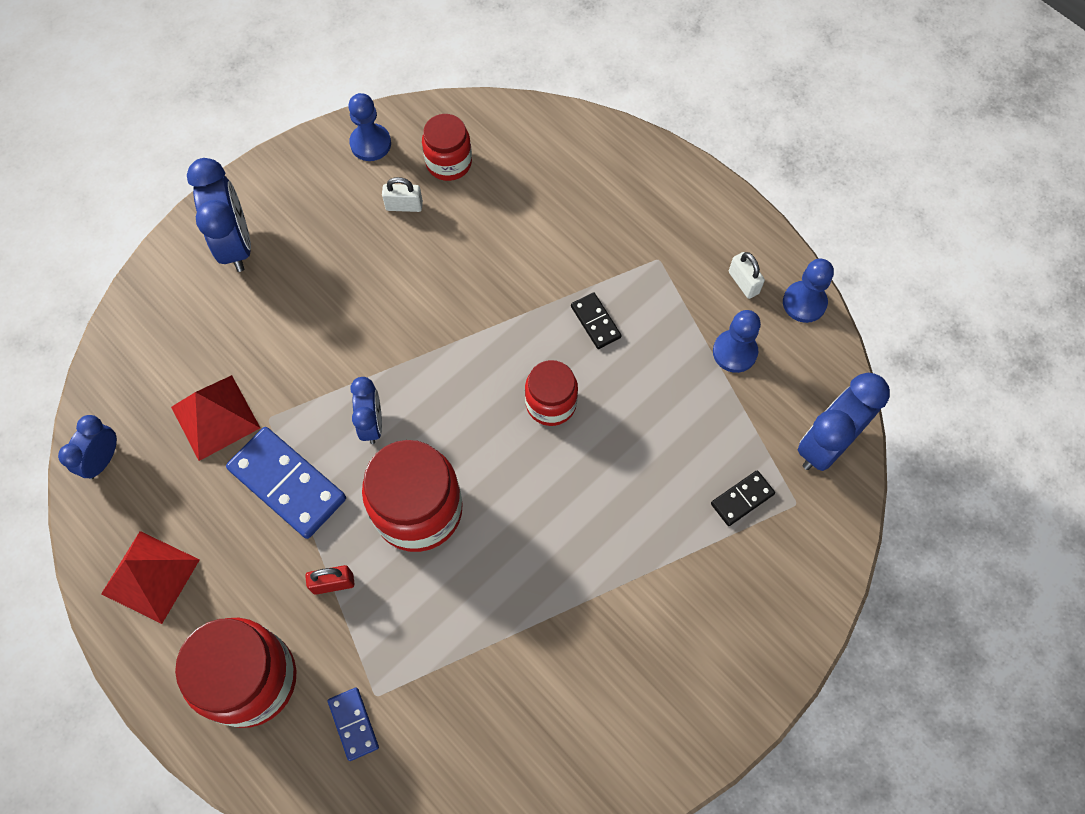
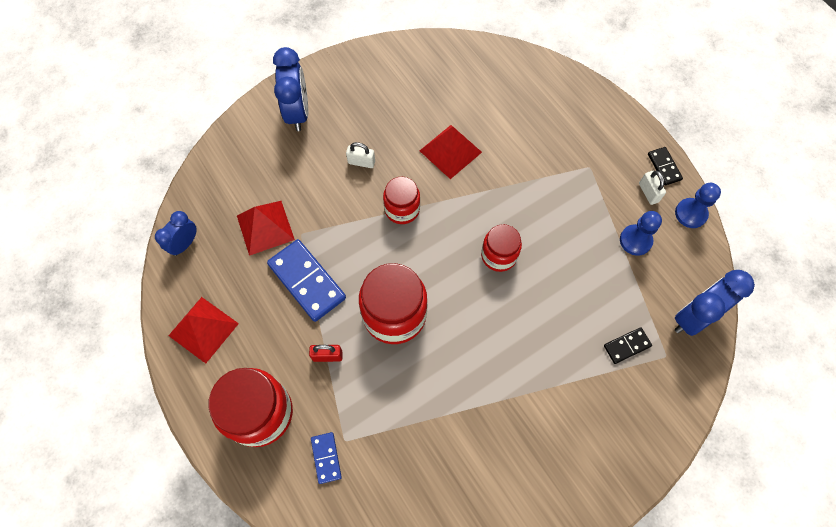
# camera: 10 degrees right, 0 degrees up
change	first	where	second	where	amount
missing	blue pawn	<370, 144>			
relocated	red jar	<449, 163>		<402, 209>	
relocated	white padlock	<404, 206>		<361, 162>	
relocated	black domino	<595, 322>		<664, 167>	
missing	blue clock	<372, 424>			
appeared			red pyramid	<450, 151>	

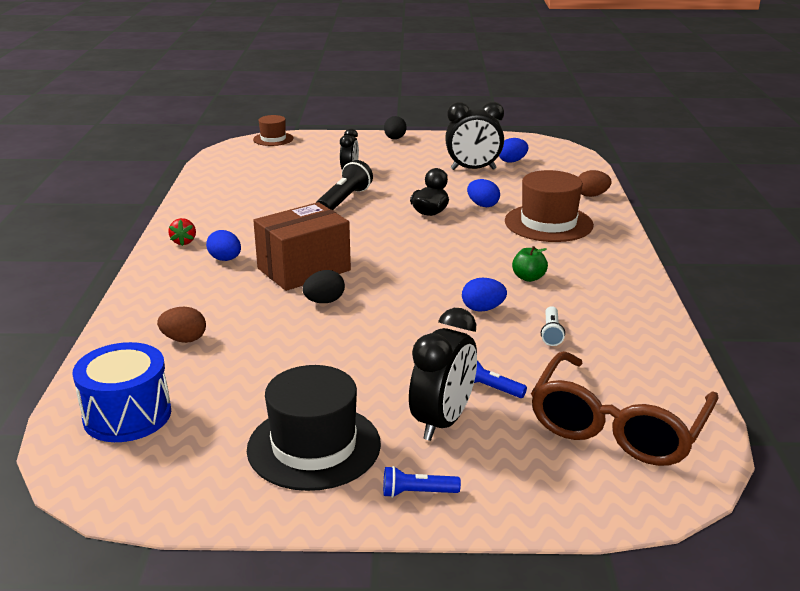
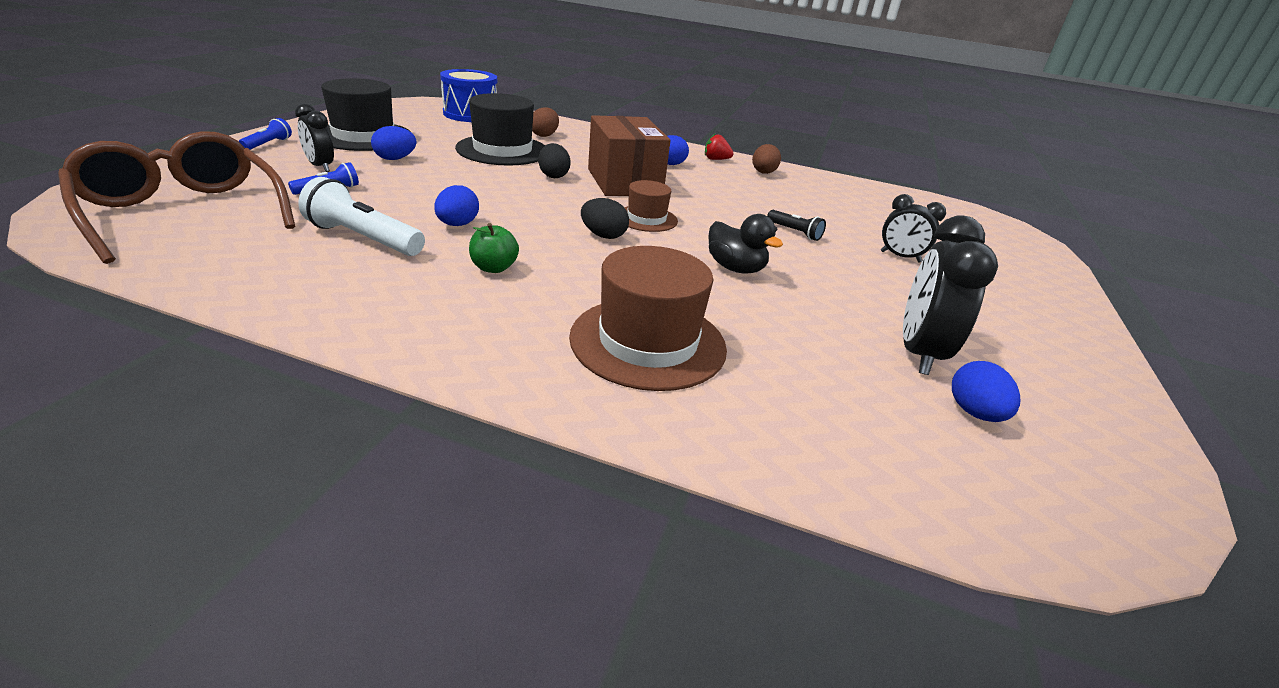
# camera: 105 degrees right, 5 degrees up
change	first	where	second	where	amount
relocated	brown hat	<273, 139>		<646, 219>	
relocated	black egg	<395, 139>		<603, 236>	
size	black flashlight	<344, 200>		<795, 232>	x0.55
relocated	brown egg	<591, 195>		<763, 173>	
relocated	blue egg	<482, 205>		<395, 159>	
size	white flashlight	<551, 333>		<363, 238>	x1.80
size	black clock	<442, 421>		<320, 166>	x0.60
appeared			black hat	<502, 150>	

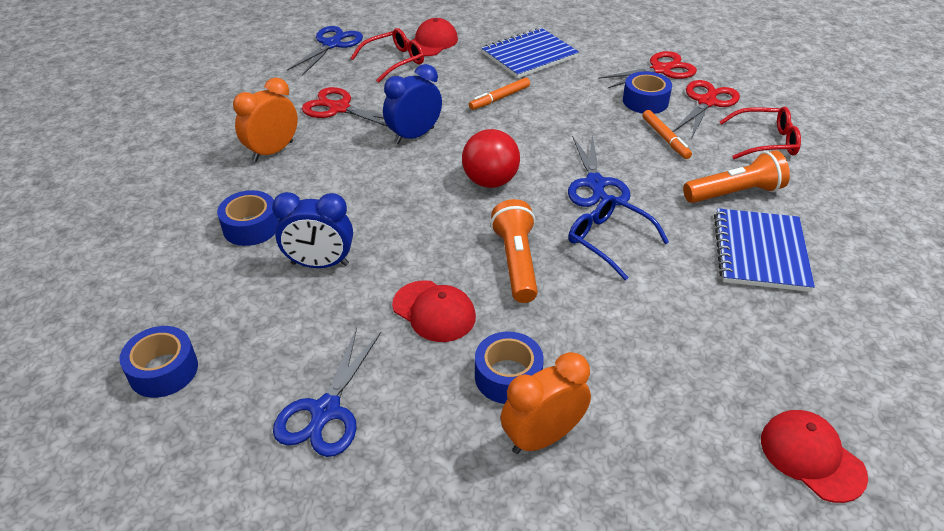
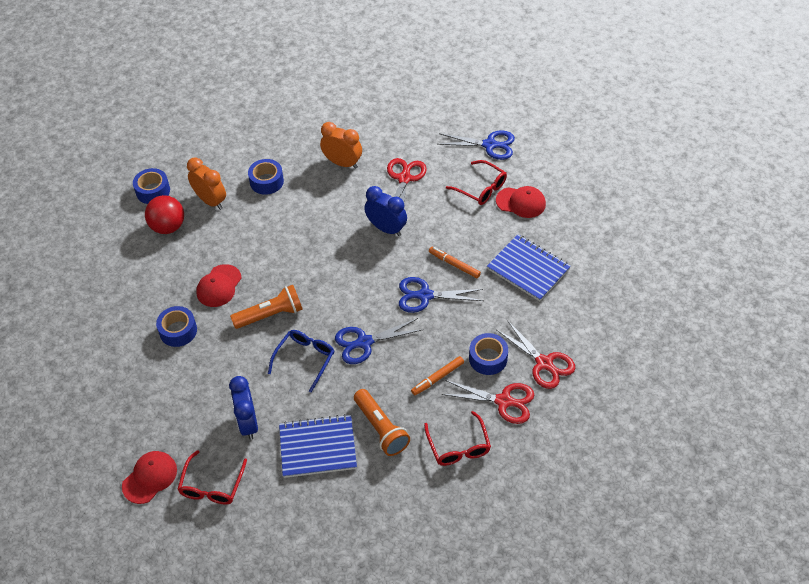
# camera: 75 degrees right, 10 degrees up
change	first	where	second	where	amount
relocated	red ball	<490, 181>		<168, 227>	
relocated	blue clock	<320, 264>		<248, 423>	
relocated	blue scissors	<326, 411>		<425, 296>	
relocated	orange clock	<542, 437>		<210, 201>	
appeared			red glasses	<212, 486>	

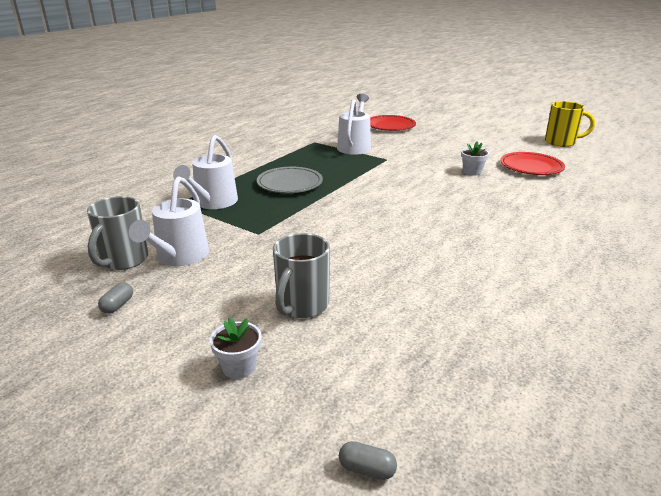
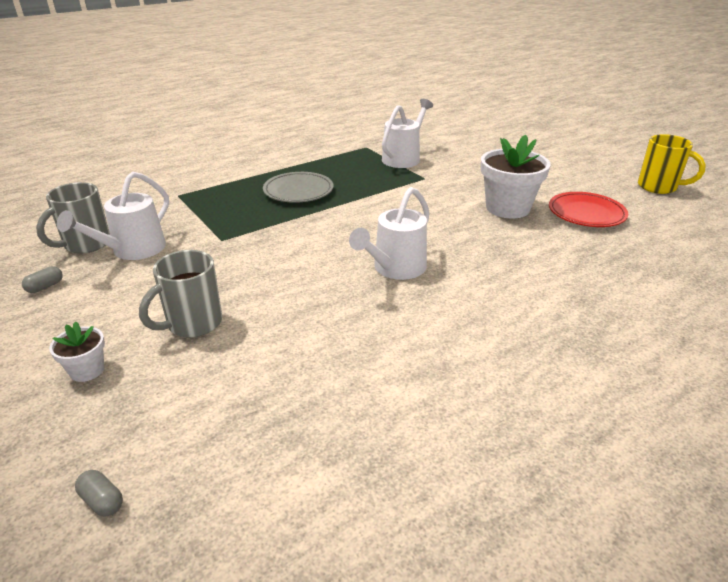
# camera: 20 degrees right, 5 degrees up
change	first	where	second	where	amount
missing	red plate	<390, 126>			
relocated	white watering can	<213, 203>		<395, 269>	
size	white flower pot	<472, 172>		<507, 208>	x2.02

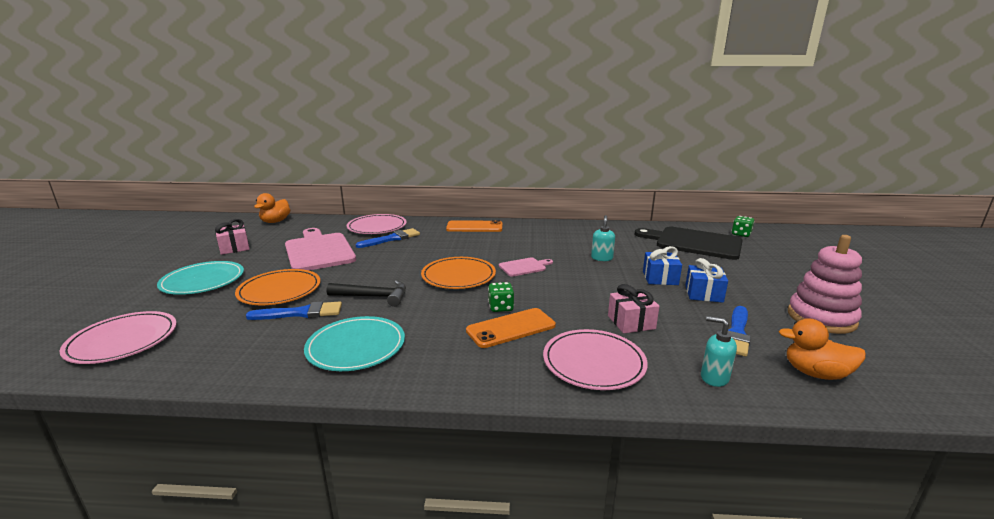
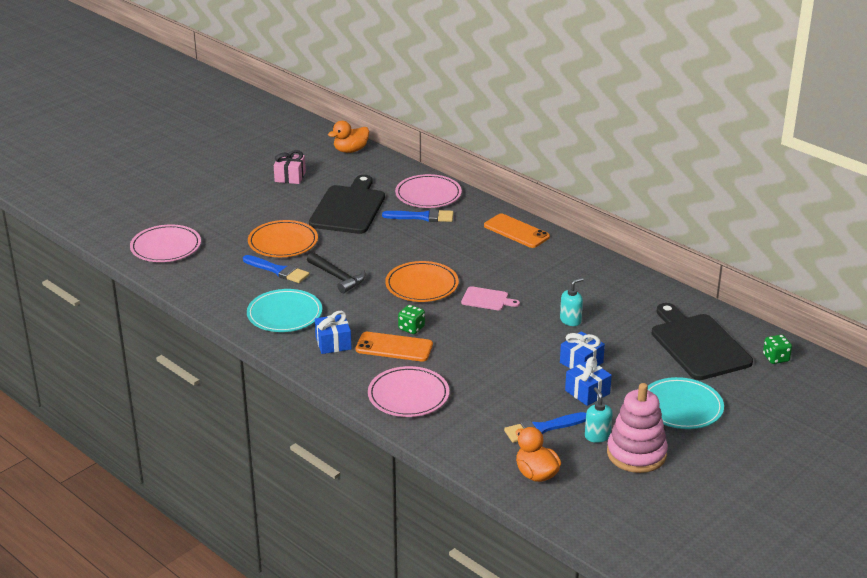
# camera: 40 degrees right, 10 degrees up
change	first	where	second	where	amount
colour	pink cutting board	<319, 251>	black cutting board	<349, 208>	
relocated	turquoise plate	<203, 281>		<681, 407>	
missing	pink gift	<631, 322>			
relocated	turquoise soap dispenser	<714, 377>		<597, 436>	
appeared			blue gift	<333, 343>	

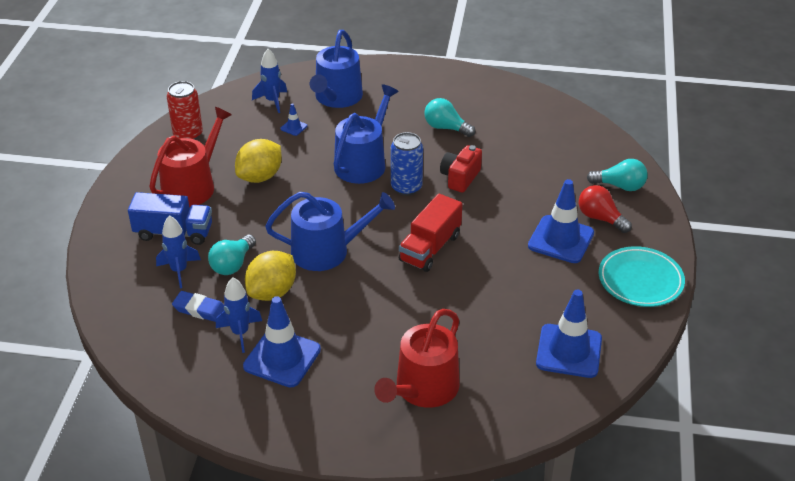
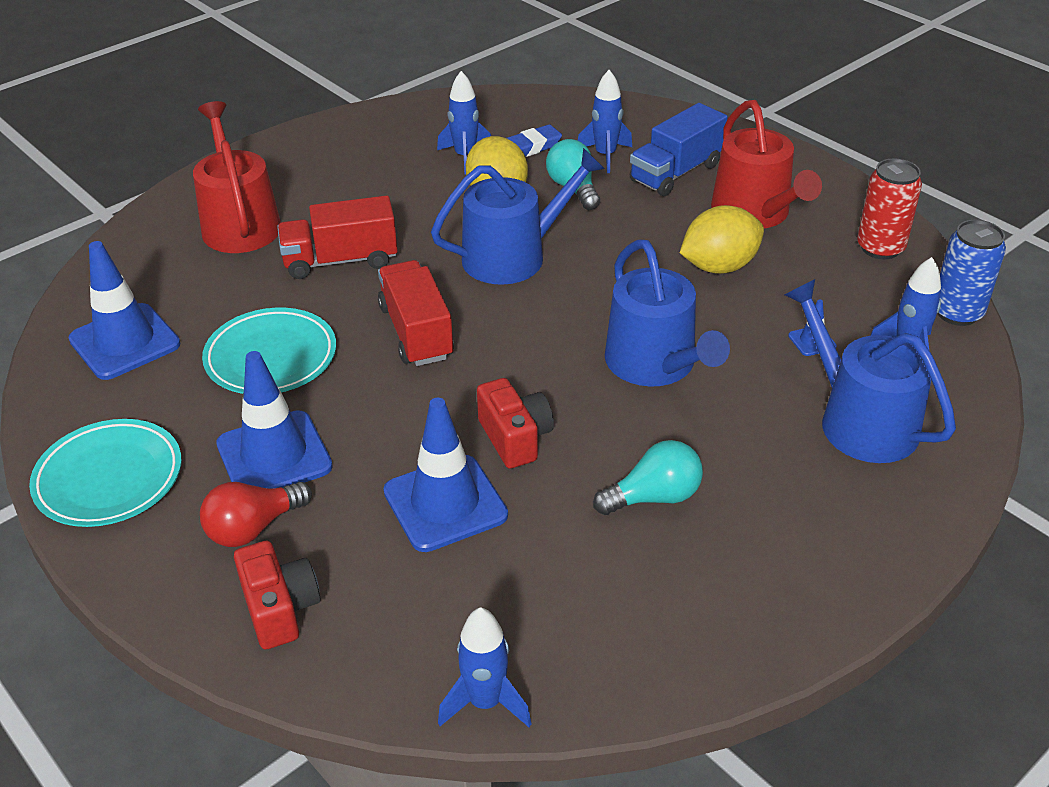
# camera: 130 degrees right, 0 degrees up
change	first	where	second	where	amount
relocated	blue can	<406, 187>		<957, 312>	
spun	yellow lemon	<260, 177>		<719, 266>	75 degrees clockwise
exchanged	turquoise light bulb	<620, 186>	red camera	<280, 609>	
spun	red light bulb	<600, 218>		<253, 528>	150 degrees clockwise
spun	blue watering can	<327, 251>		<513, 256>	150 degrees counterclockwise
relocated	blue traffic cone	<282, 358>		<445, 503>	
appeared			red truck	<340, 260>	
appeared			turquoise plate	<271, 357>	
appeared			blue rocket	<485, 702>	

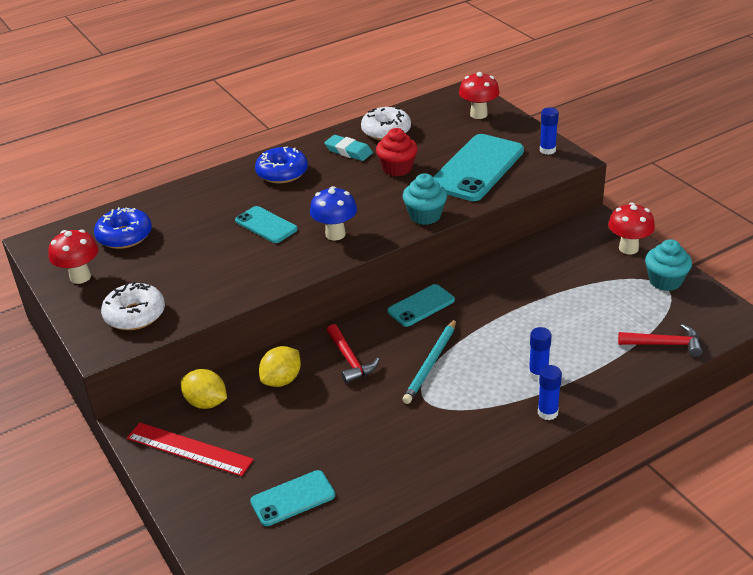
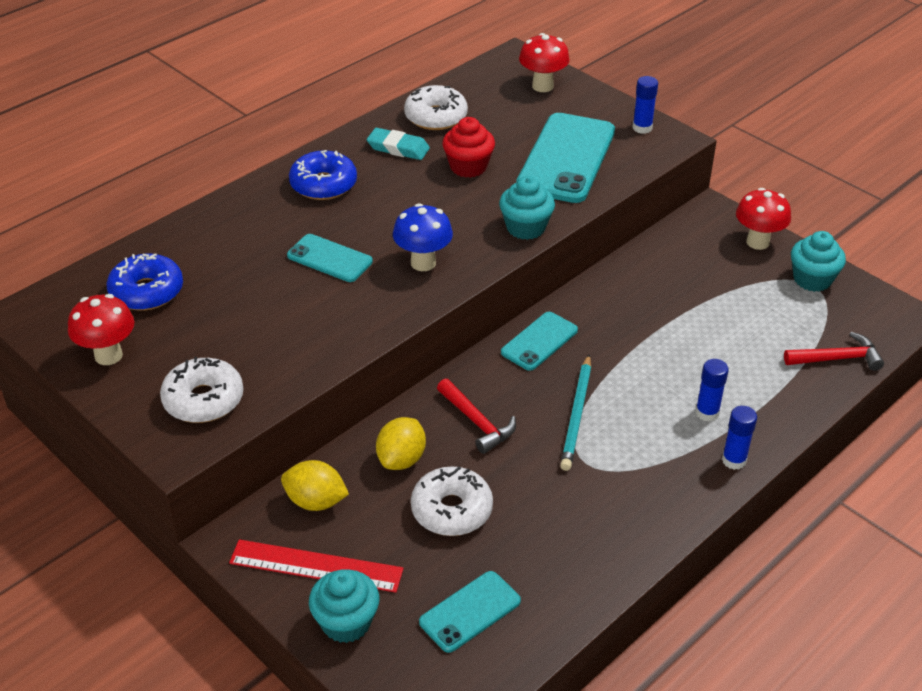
# camera: 15 degrees left, 5 degrees up
change	first	where	second	where	amount
appeared			white donut	<451, 510>	
appeared			turquoise cupcake	<346, 622>	

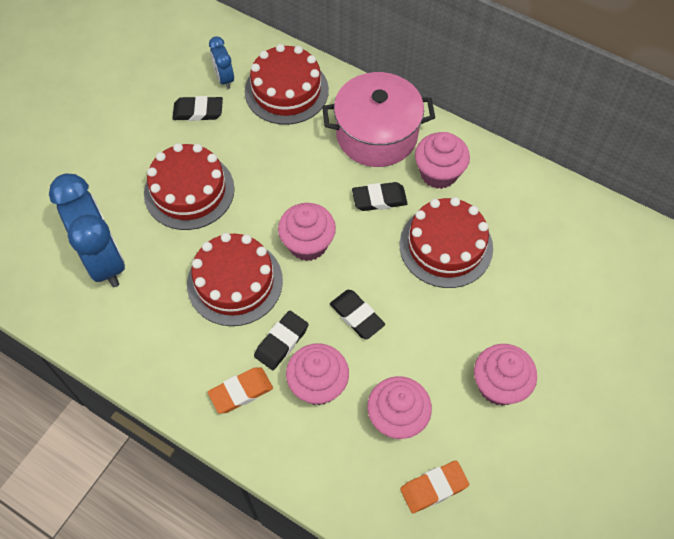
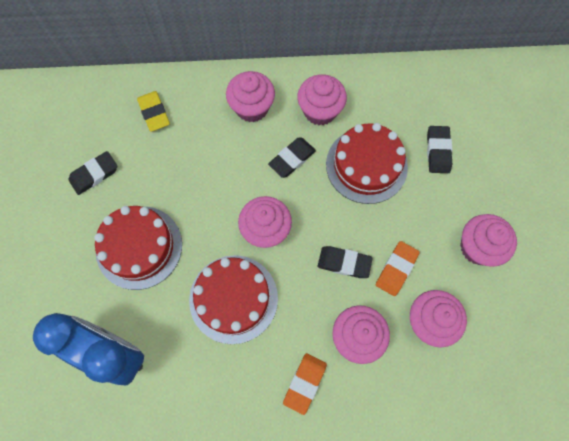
# camera: 35 degrees left, 10 degrees up
change	first	where	second	where	amount
missing	blue clock	<224, 79>			
exchanged	red cake	<286, 90>	yellow eraser	<154, 113>	
exchanged	pink pot	<376, 135>	pink cupcake	<252, 108>	
relocated	black eraser	<281, 342>		<438, 151>	
relocated	orange eraser	<434, 488>		<396, 269>	

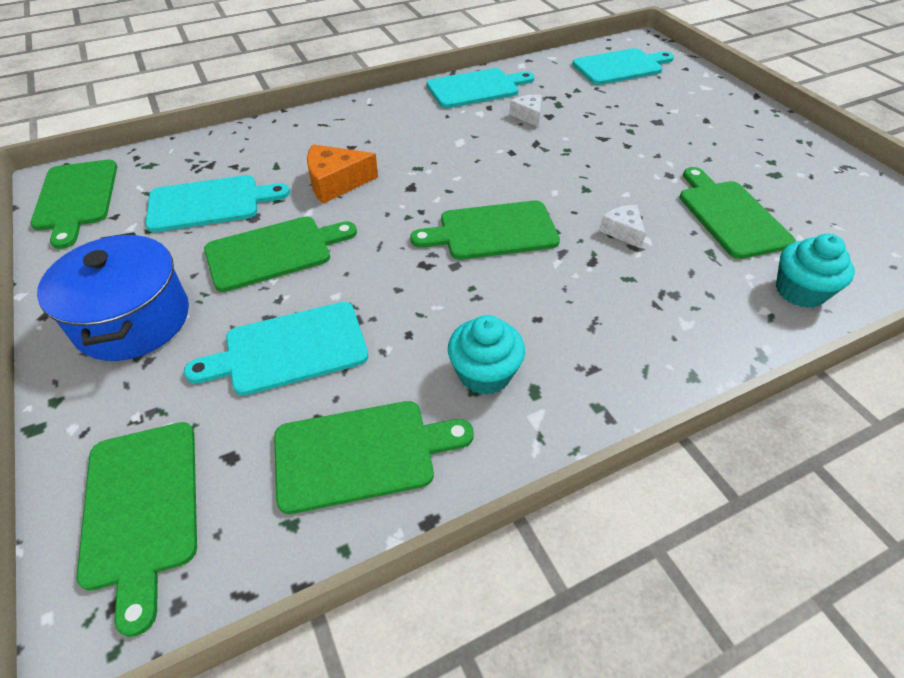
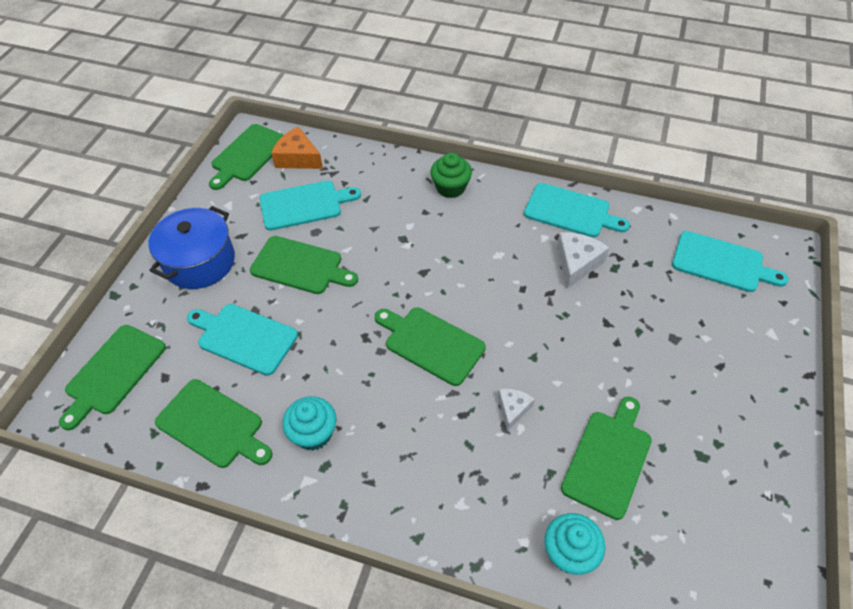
# camera: 45 degrees right, 5 degrees up
change	first	where	second	where	amount
size	white cheese	<528, 115>		<576, 263>	x1.62
relocated	orange cheese	<336, 183>		<298, 158>	
spun	turquoise cutting board	<210, 203>		<304, 205>	45 degrees counterclockwise
appeared			green cupcake	<450, 187>	

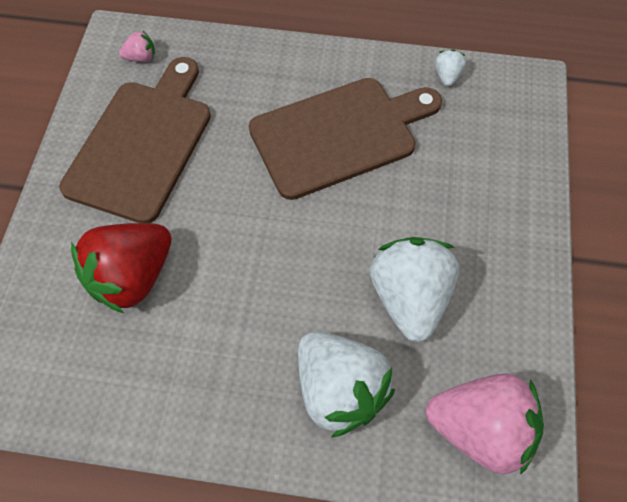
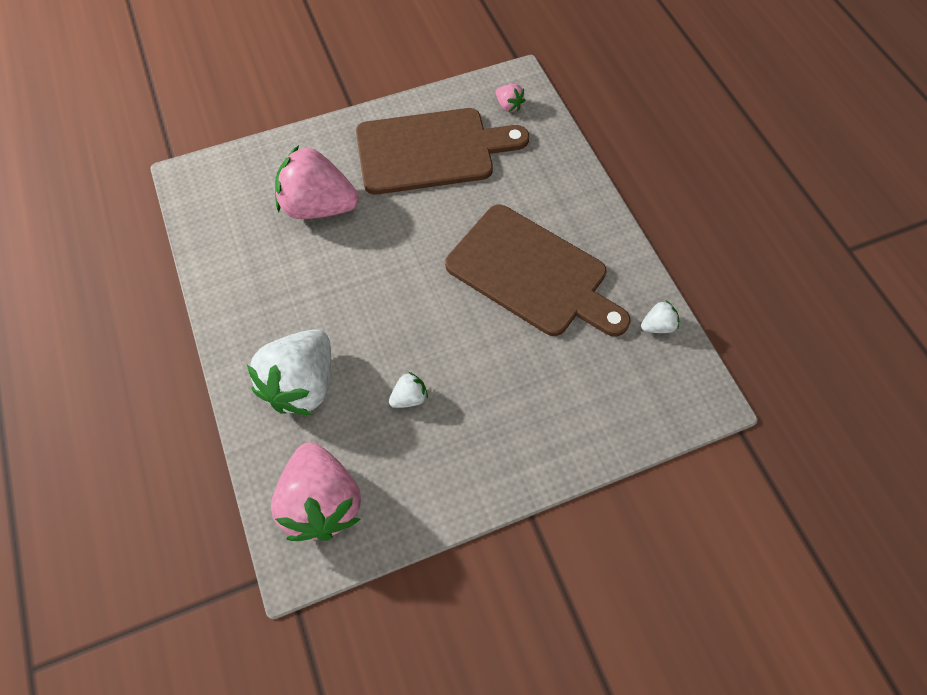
# camera: 60 degrees right, 0 degrees up
change	first	where	second	where	amount
colour	red strawberry	<132, 277>	pink strawberry	<318, 207>	
size	white strawberry	<409, 298>		<409, 397>	x0.43

